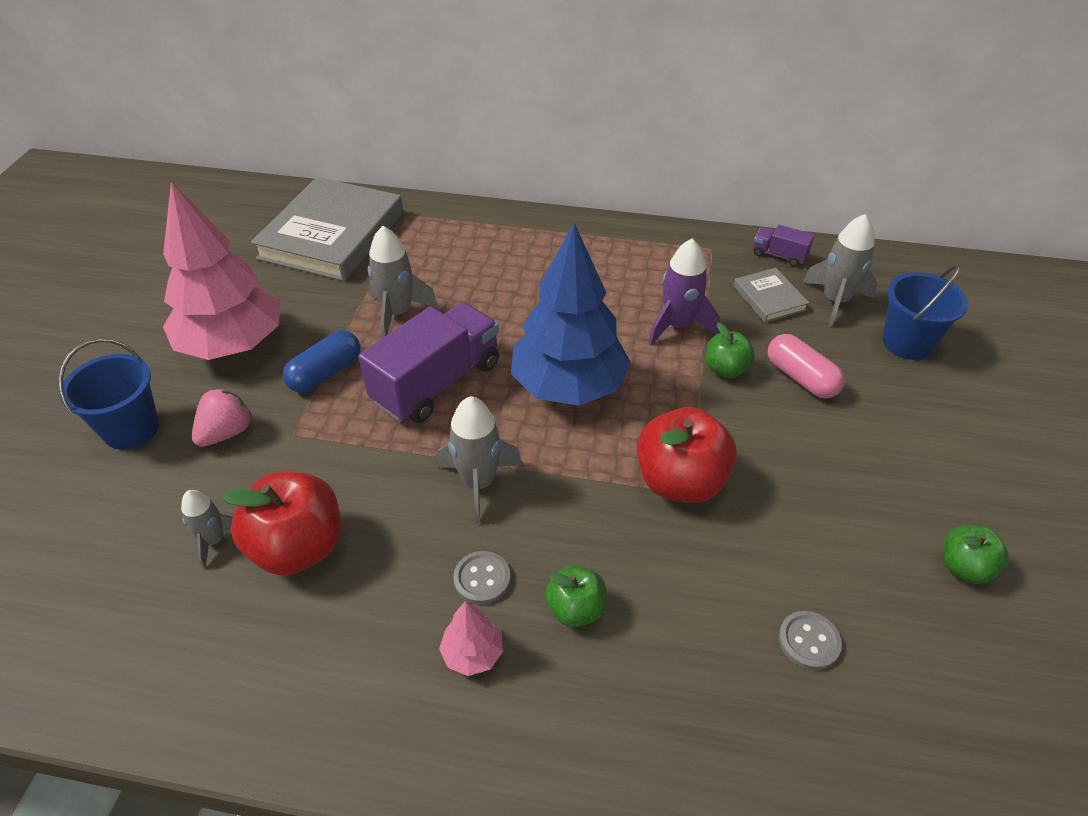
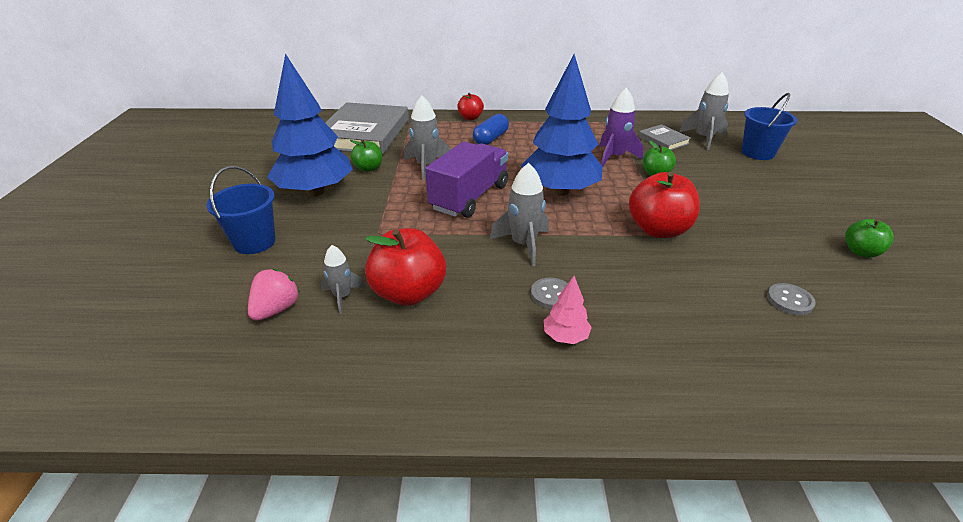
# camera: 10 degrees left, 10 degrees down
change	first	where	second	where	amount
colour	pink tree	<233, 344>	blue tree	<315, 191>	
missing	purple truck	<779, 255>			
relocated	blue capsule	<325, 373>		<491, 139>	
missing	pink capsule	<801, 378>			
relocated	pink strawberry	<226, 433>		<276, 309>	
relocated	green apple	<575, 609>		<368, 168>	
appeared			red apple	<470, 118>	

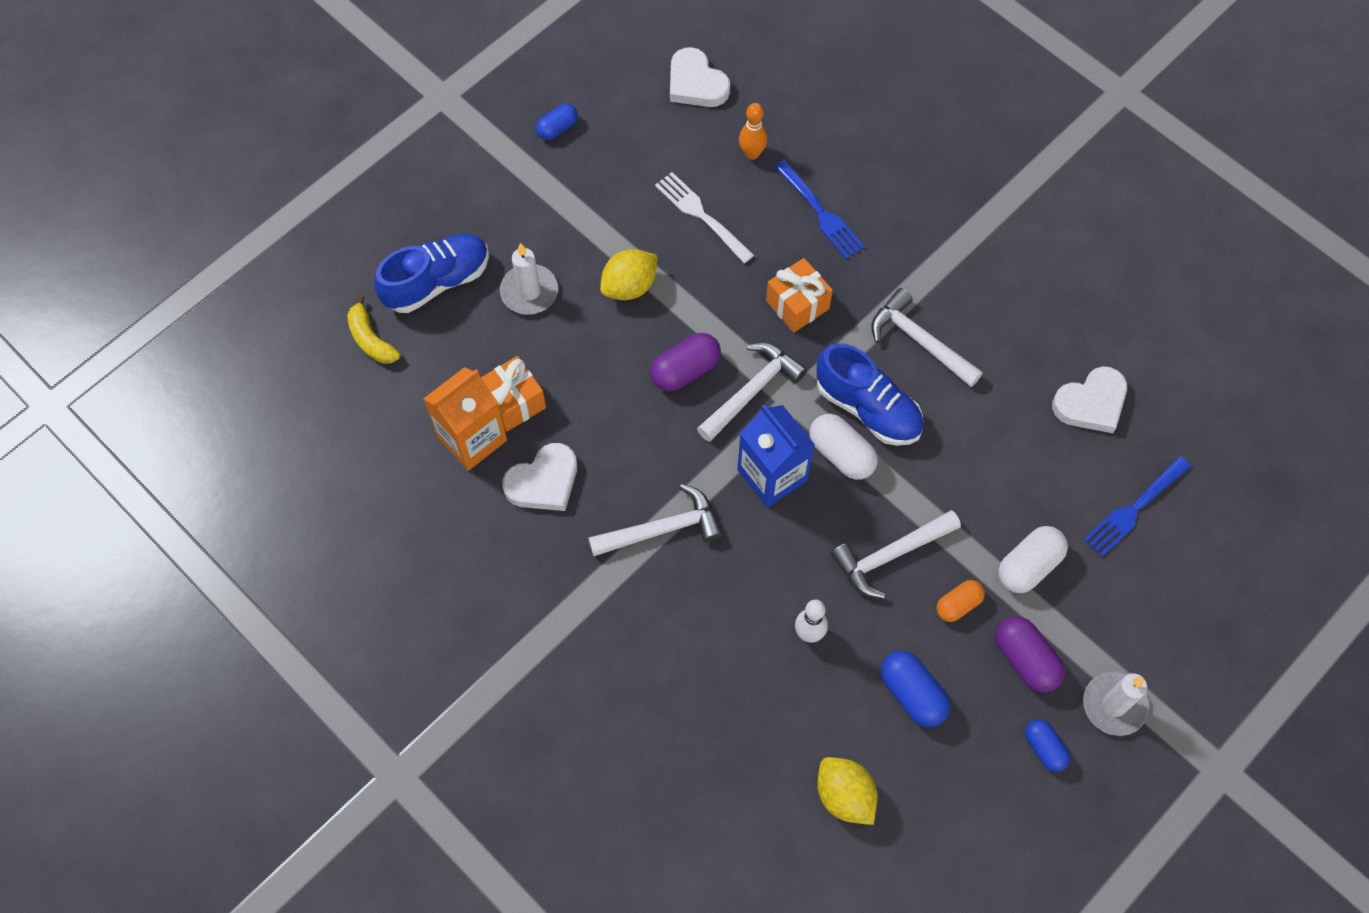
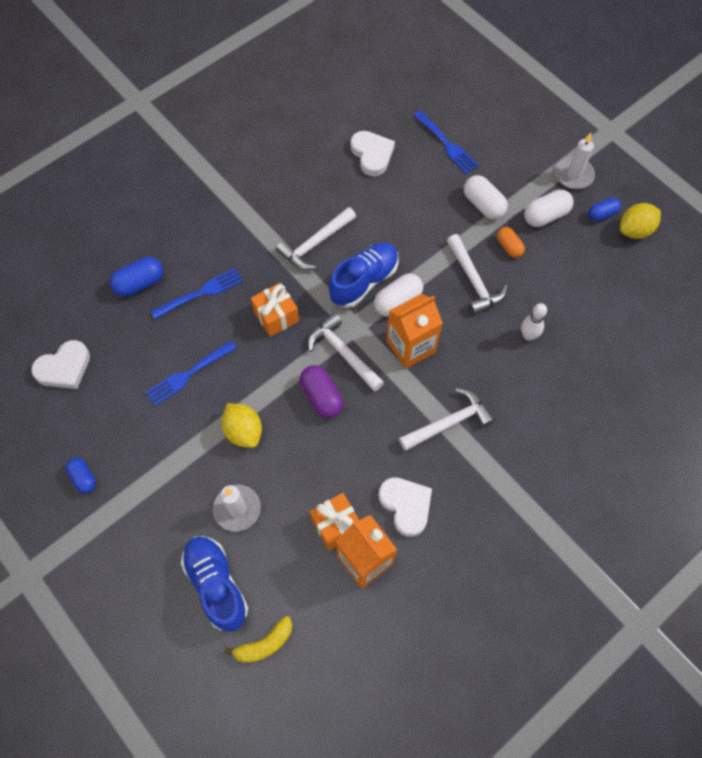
# camera: 85 degrees left, 0 degrees up
change	first	where	second	where	amount
missing	orange bowling pin	<752, 153>			
colour	white fork	<702, 216>	blue fork	<189, 374>	
colour	blue carton	<772, 475>	orange carton	<411, 346>	
spun	white hammer	<662, 529>		<449, 423>	75 degrees clockwise
colour	purple capsule	<1025, 659>	white capsule	<545, 216>	
relocated	blue capsule	<912, 694>		<139, 283>	
relocated	yellow lemon	<844, 796>		<635, 230>	

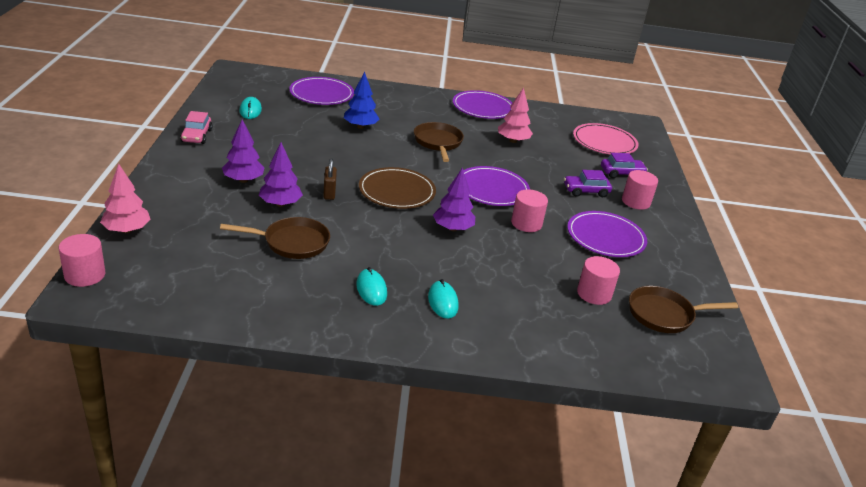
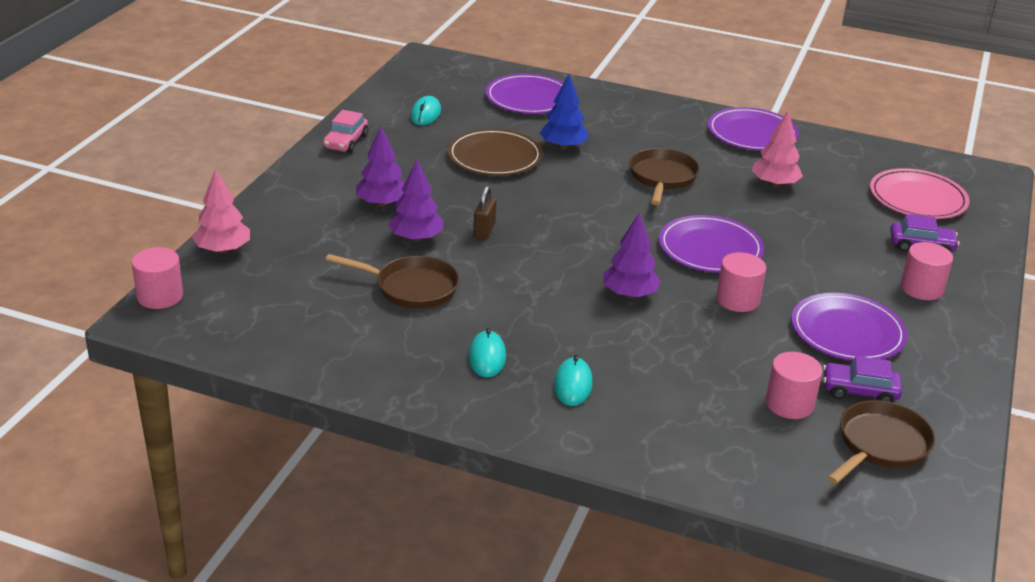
# camera: 20 degrees right, 0 degrees up
change	first	where	second	where	amount
relocated	brown plate	<397, 191>		<494, 157>	
relocated	purple car	<586, 191>		<859, 391>	
spun	brown pan	<664, 314>		<880, 445>	120 degrees clockwise

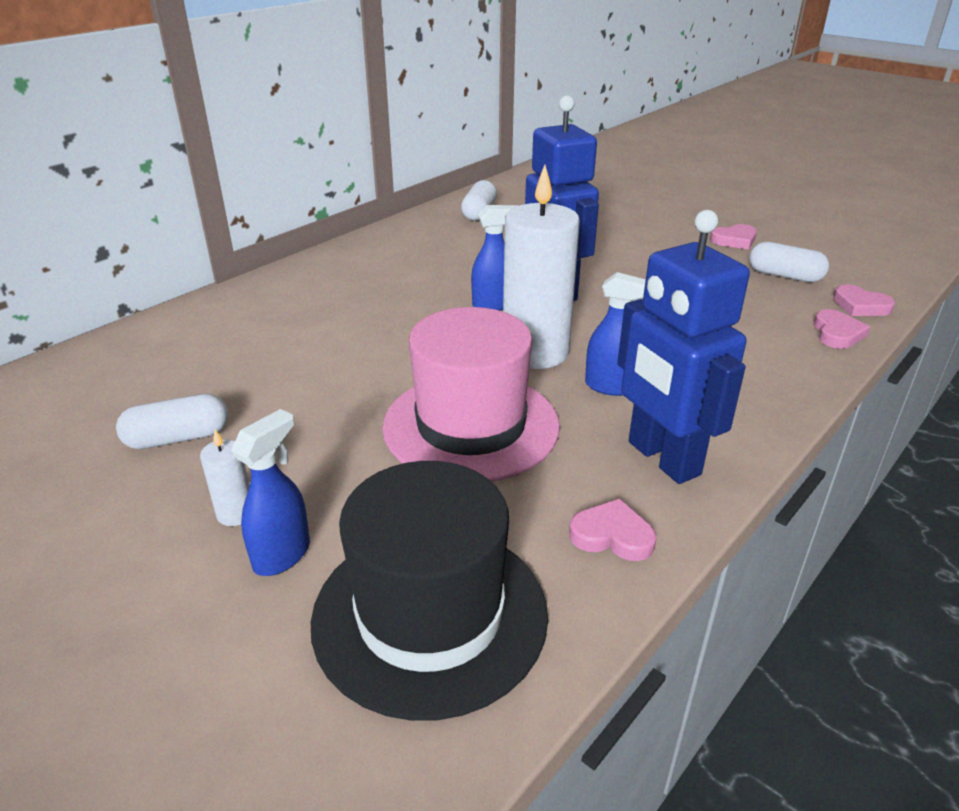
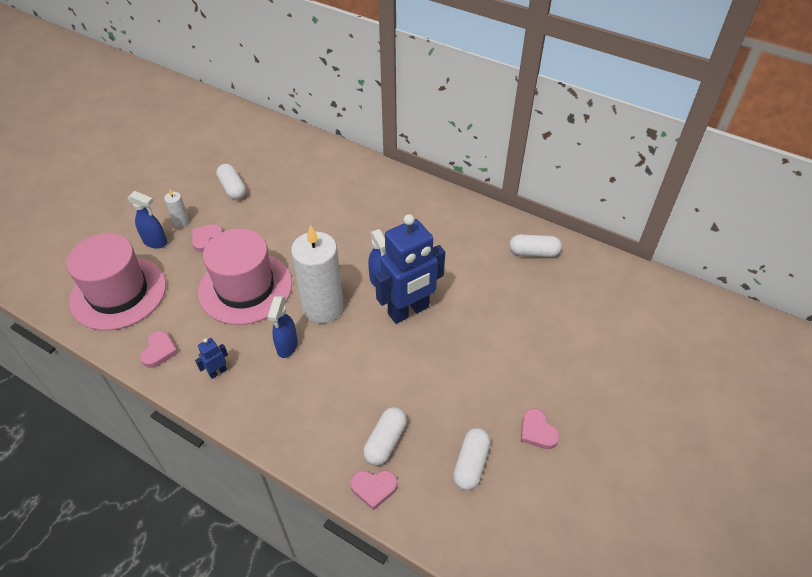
# camera: 80 degrees right, 15 degrees up
change	first	where	second	where	amount
size	blue robot	<662, 458>		<217, 372>	x0.40
relocated	pink heart	<860, 306>		<206, 239>	
colour	black hat	<430, 615>	pink hat	<118, 293>	
appeared			white capsule	<385, 441>	

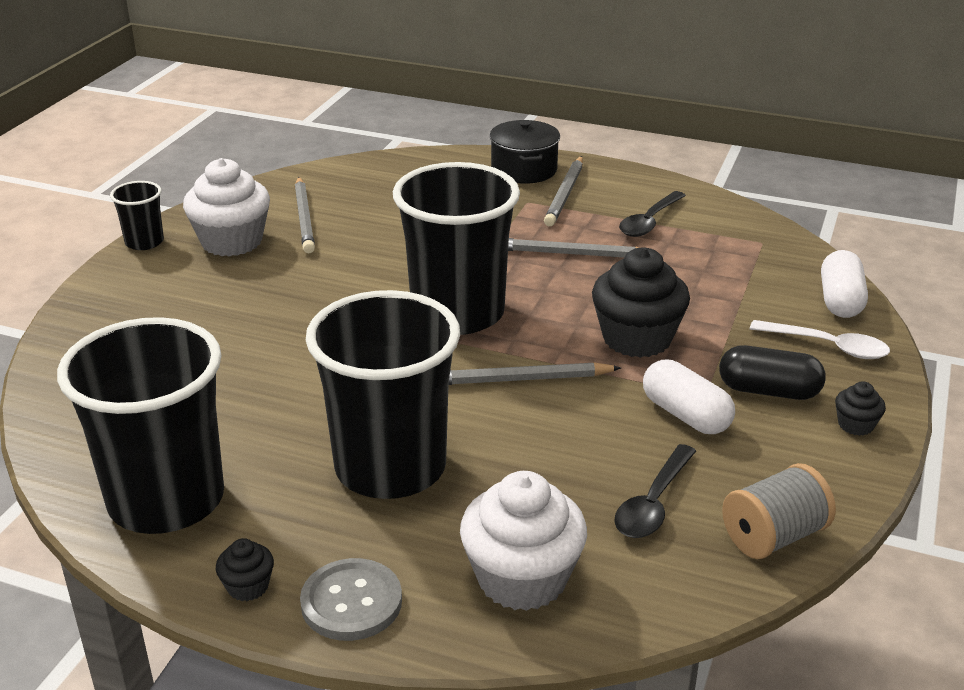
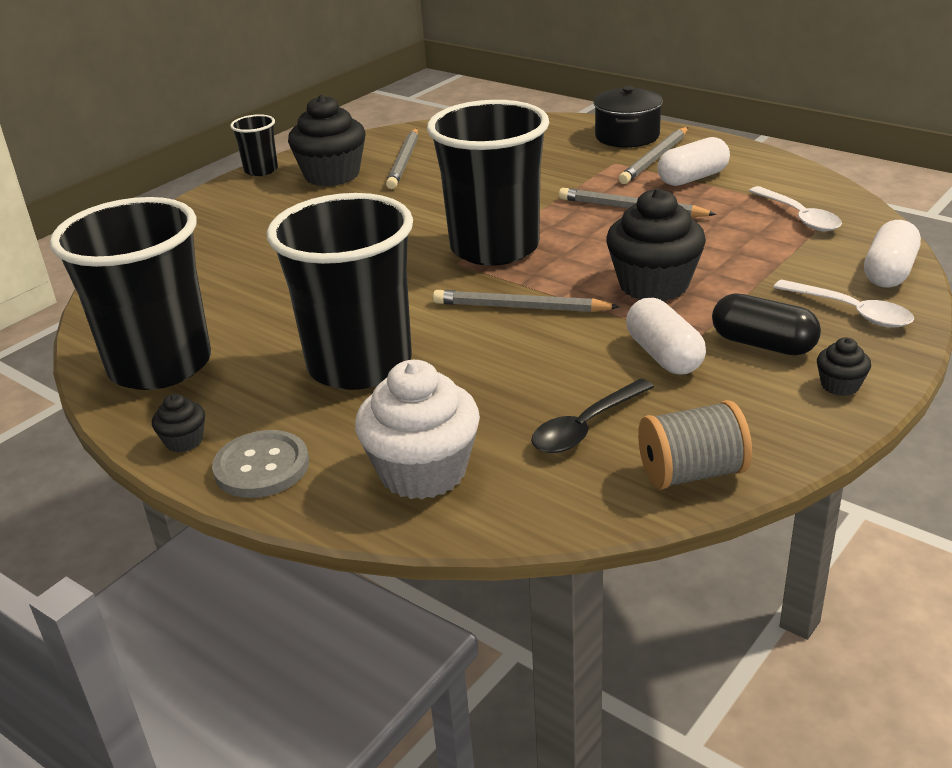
# camera: 20 degrees right, 0 degrees up
change	first	where	second	where	amount
colour	white cupcake	<232, 241>	black cupcake	<332, 175>	
missing	black spoon	<649, 222>			
appeared			white capsule	<693, 178>	
appeared			white spoon	<798, 217>	

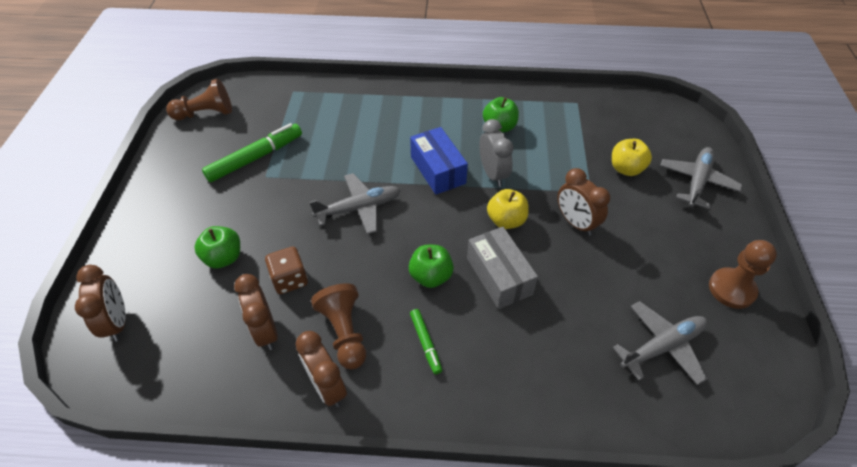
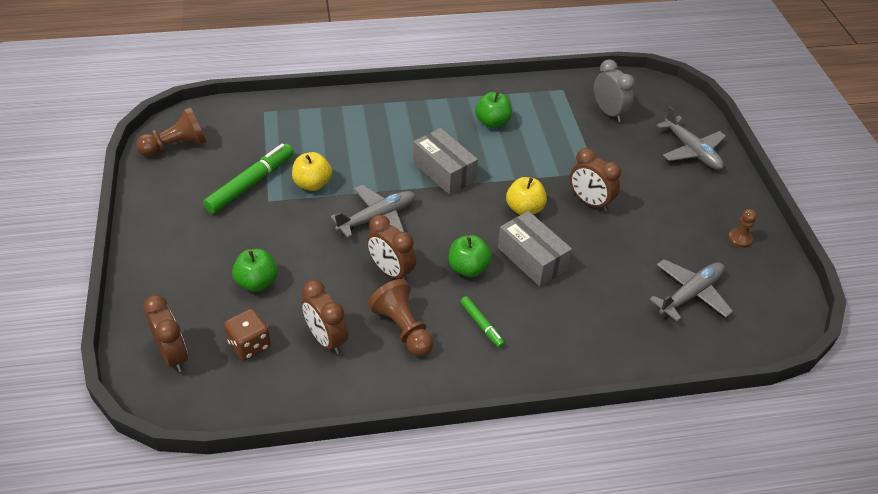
# camera: 15 degrees left, 5 degrees down
change	first	where	second	where	amount
relocated	grey clock	<493, 174>		<609, 112>	
colour	blue box	<438, 170>	grey box	<444, 171>	
relocated	yellow apple	<626, 169>		<312, 184>	
spun	grey plane	<696, 182>		<691, 150>	135 degrees clockwise
size	brown pawn	<731, 289>		<739, 239>	x0.58
relocated	brown dice	<289, 279>		<249, 345>	
relocated	brown clock	<327, 386>		<391, 271>	

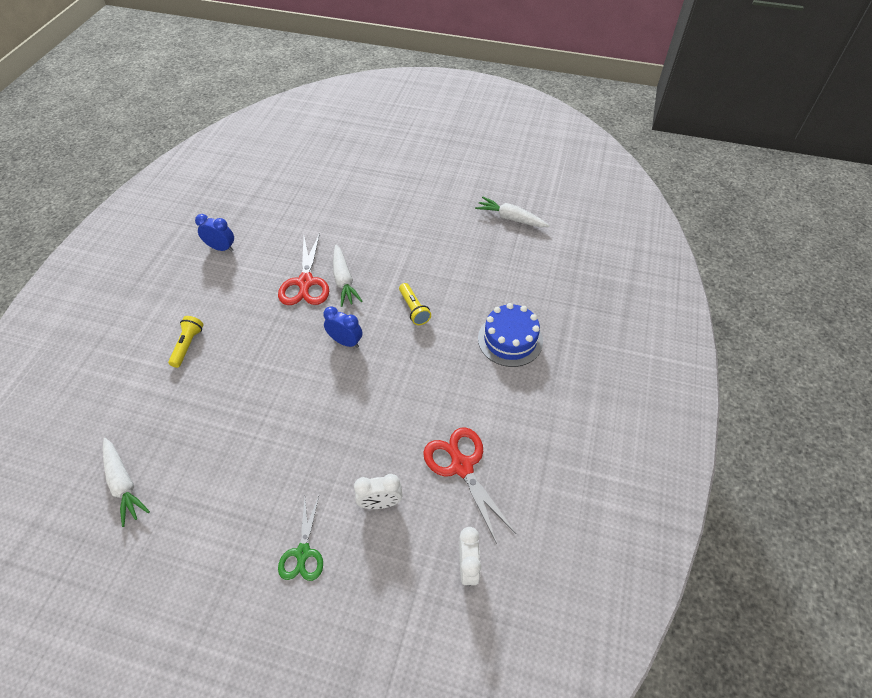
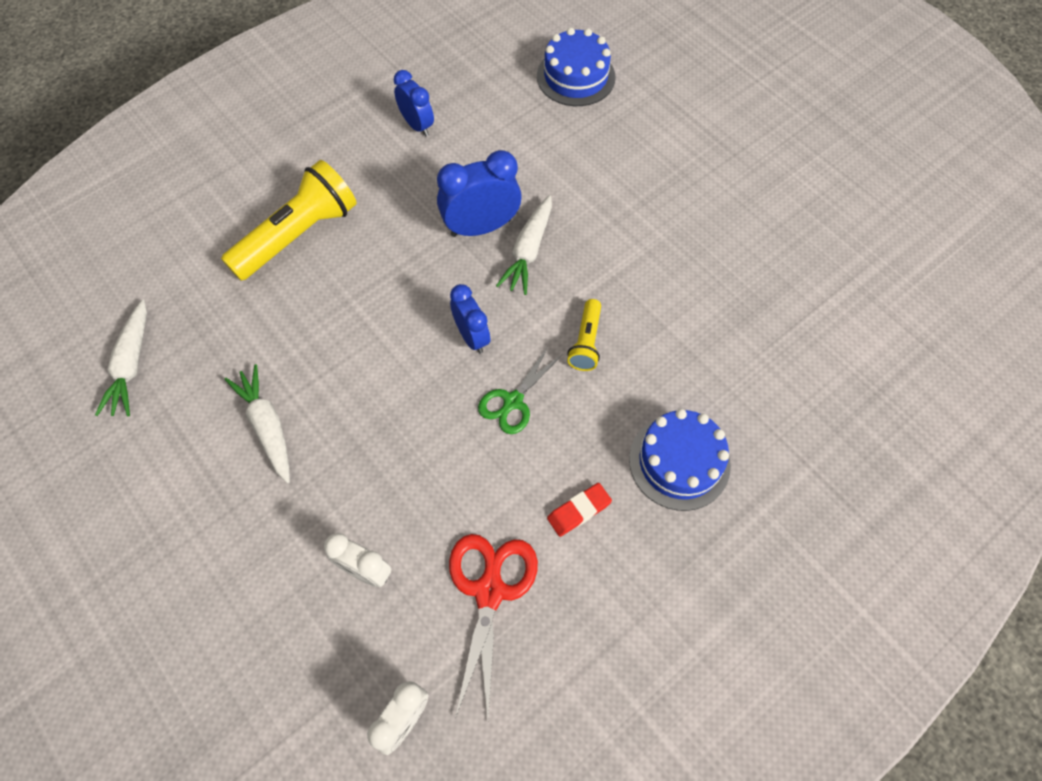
# camera: 35 degrees right, 10 degrees up
change	first	where	second	where	amount
relocated	white carrot	<511, 218>		<267, 427>	
exchanged	red scissors	<305, 282>	blue clock	<481, 227>	
size	yellow flashlight	<188, 345>		<298, 235>	x1.97
relocated	green scissors	<303, 553>		<513, 401>	
appeared			blue cake	<576, 76>	
appeared			red eraser	<579, 511>	

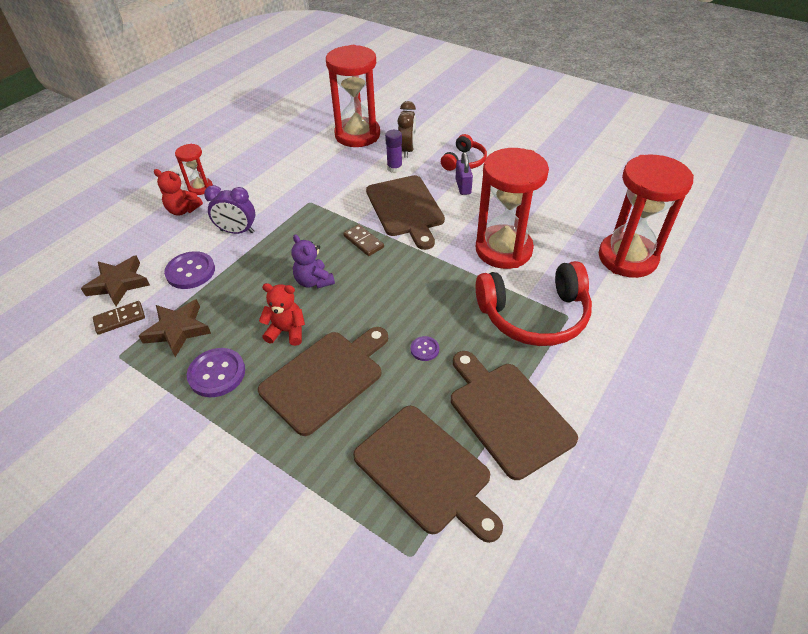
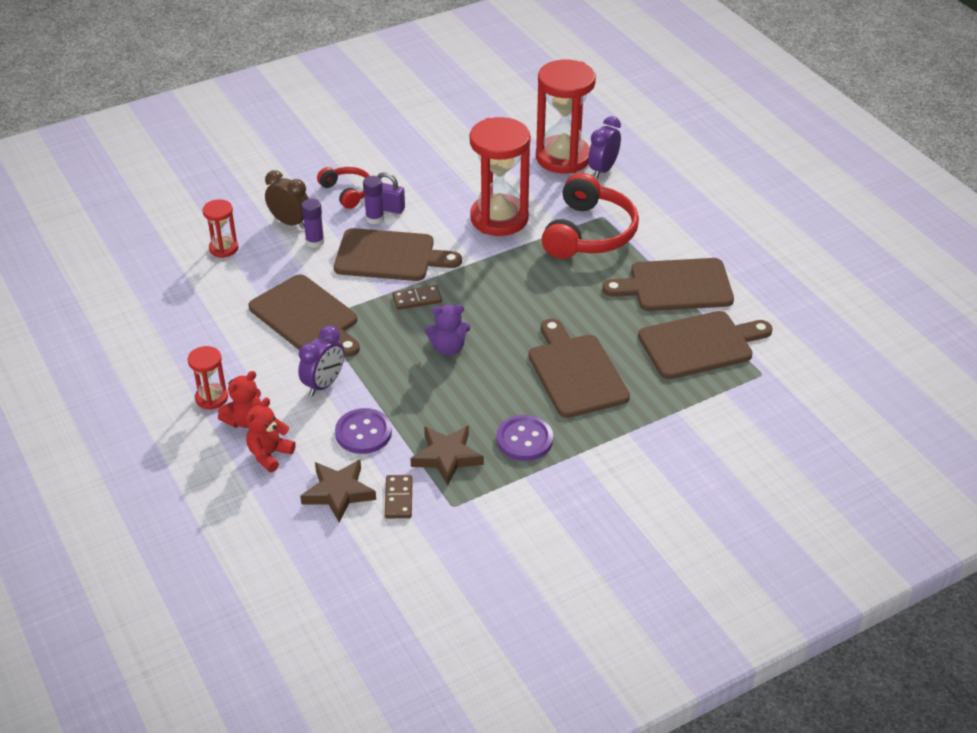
# camera: 65 degrees left, 5 degrees down
change	first	where	second	where	amount
size	red hourglass	<357, 135>		<224, 248>	x0.49
relocated	red teddy bear	<287, 331>		<269, 454>	
missing	purple button	<424, 349>			
appeared			purple clock	<603, 170>	
appeared			purple glue stick	<375, 218>	
appeared			brown cutting board	<306, 317>	

